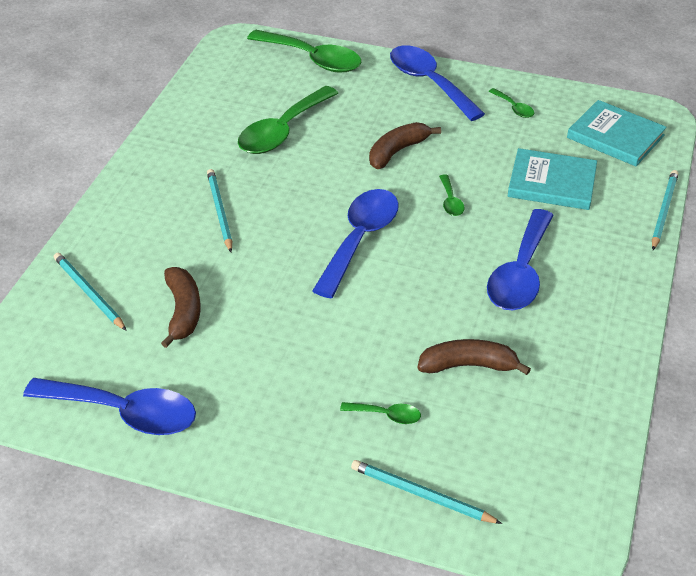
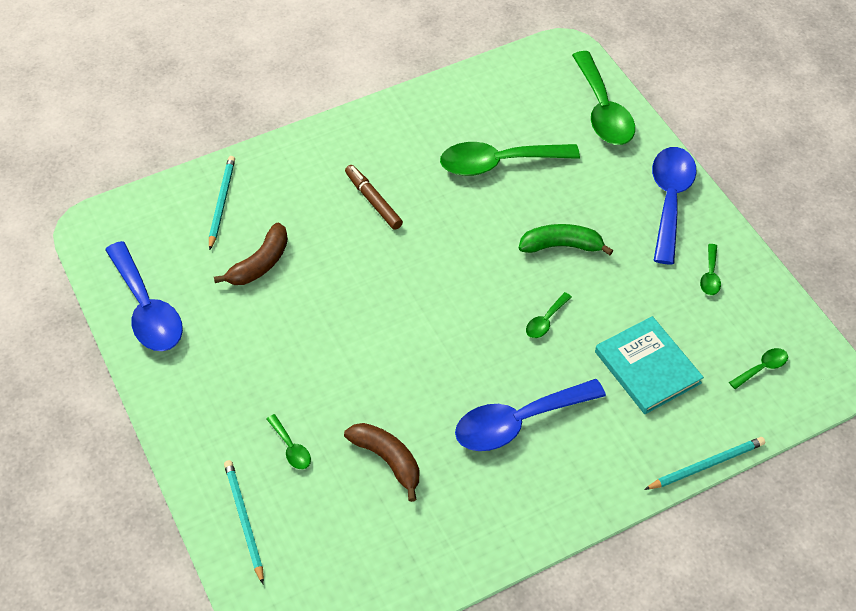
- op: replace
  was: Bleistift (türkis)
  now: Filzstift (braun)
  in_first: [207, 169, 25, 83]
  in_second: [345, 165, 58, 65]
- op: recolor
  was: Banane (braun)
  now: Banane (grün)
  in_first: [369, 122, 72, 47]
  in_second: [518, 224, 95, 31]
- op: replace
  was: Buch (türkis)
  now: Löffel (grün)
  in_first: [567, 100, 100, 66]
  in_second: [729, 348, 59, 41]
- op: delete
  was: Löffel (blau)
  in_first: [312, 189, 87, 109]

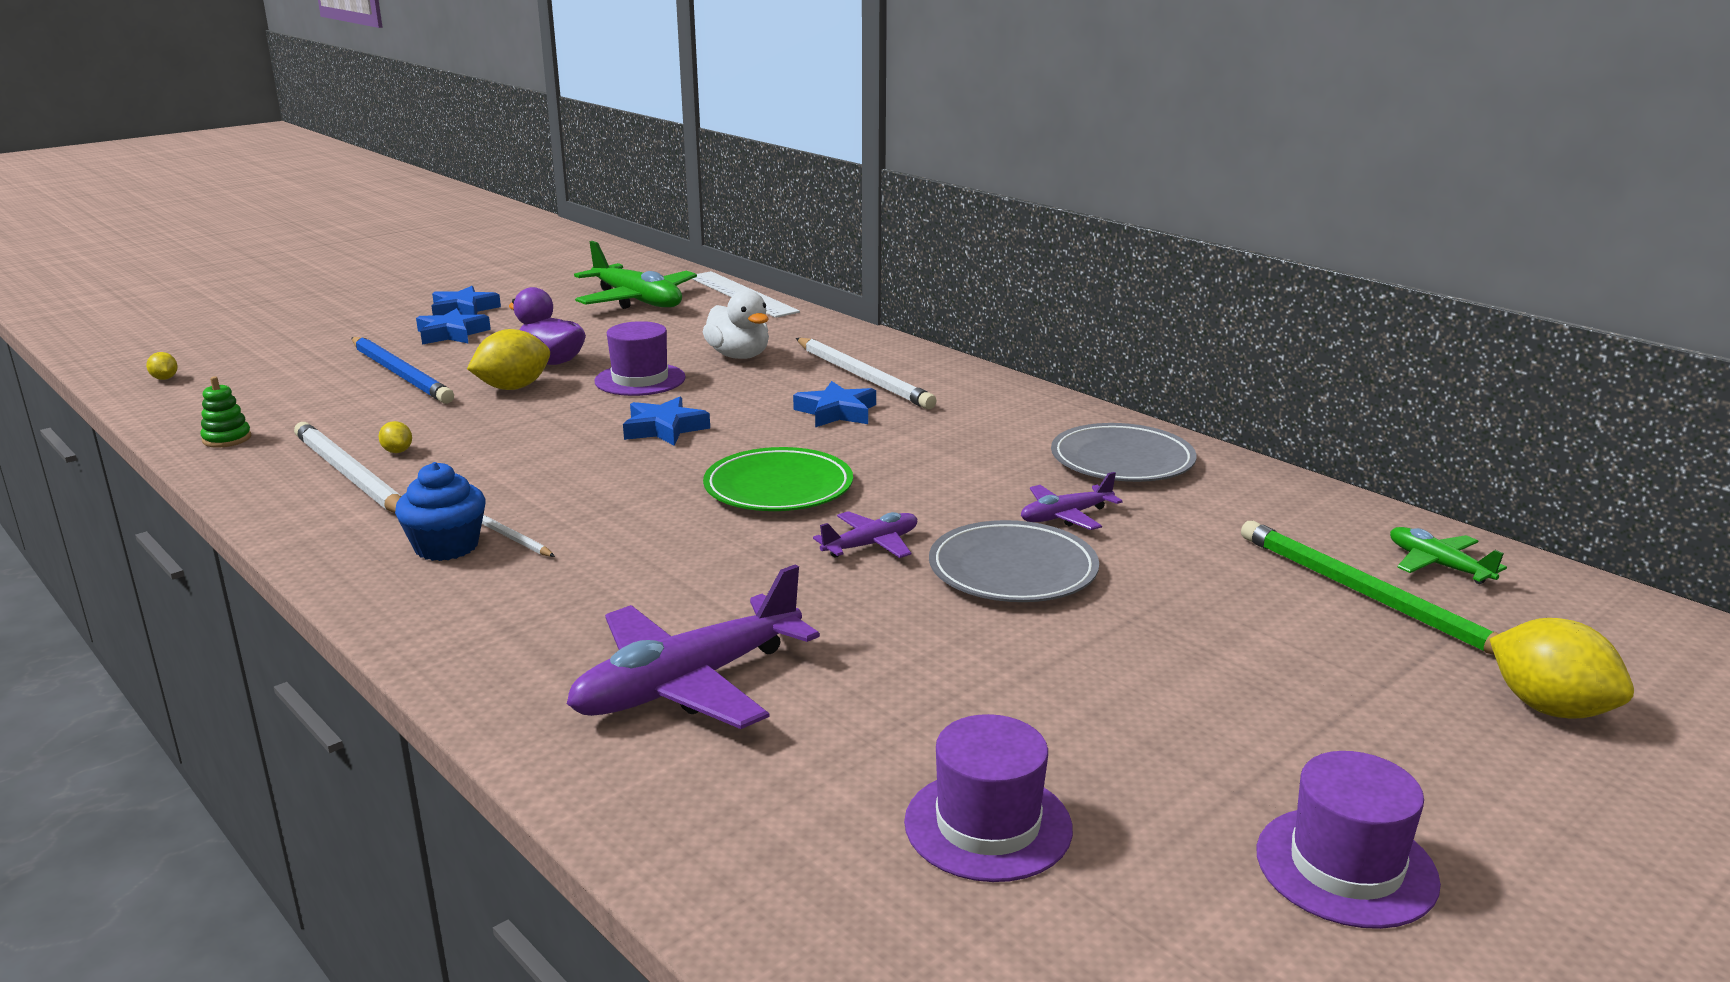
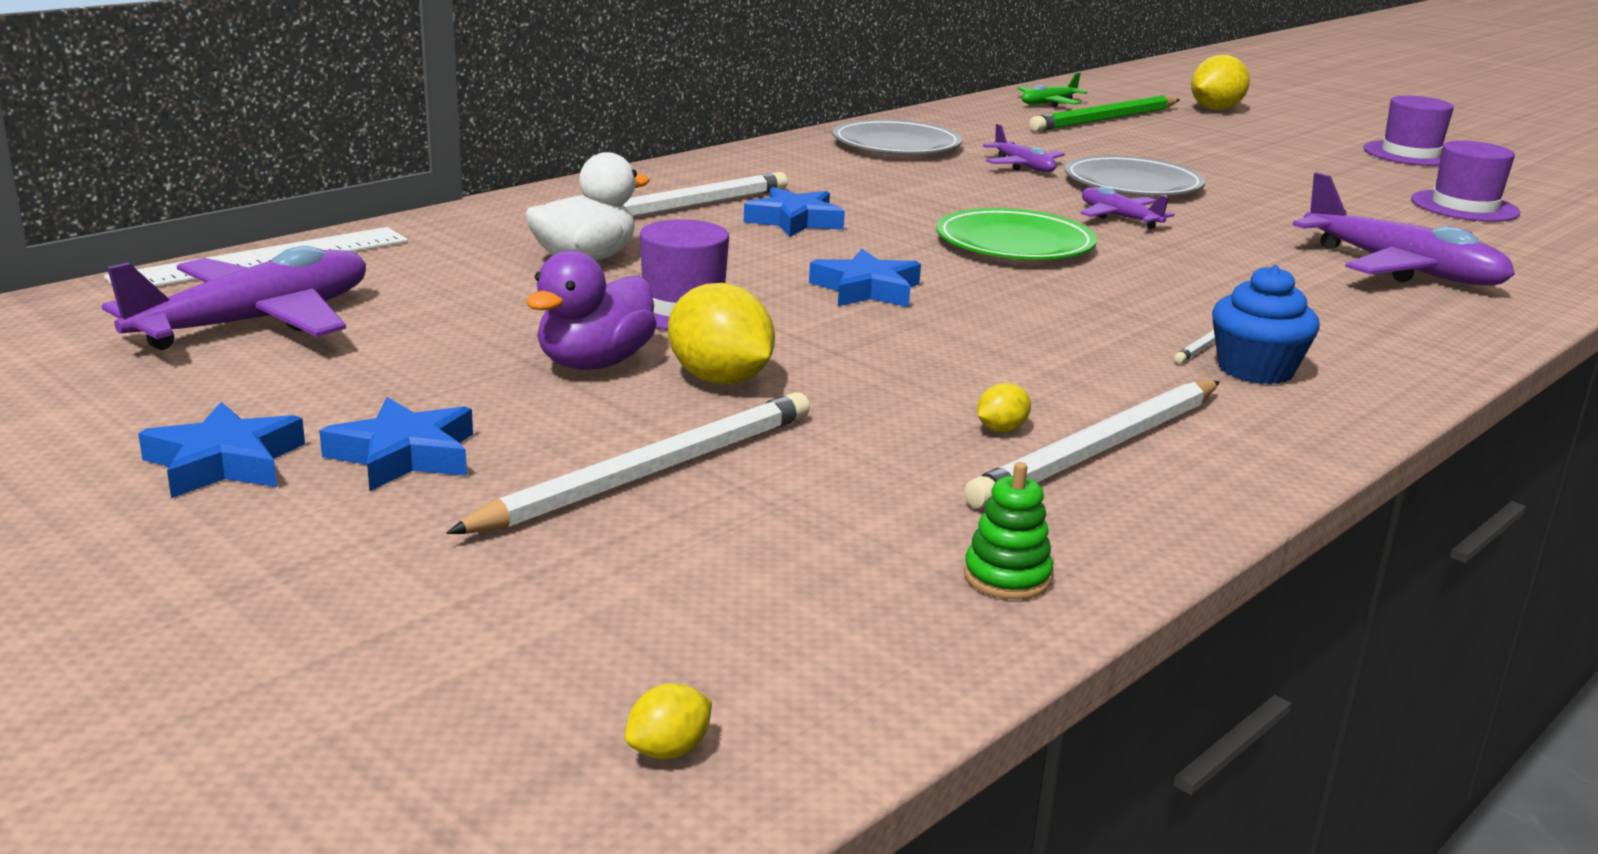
- op: recolor
  was: Flugzeug (grün)
  now: Flugzeug (lila)
  in_first: [574, 241, 123, 68]
  in_second: [102, 246, 264, 104]
- op: recolor
  was: Bleistift (blau)
  now: Bleistift (weiß)
  in_first: [352, 337, 102, 67]
  in_second: [446, 392, 364, 142]

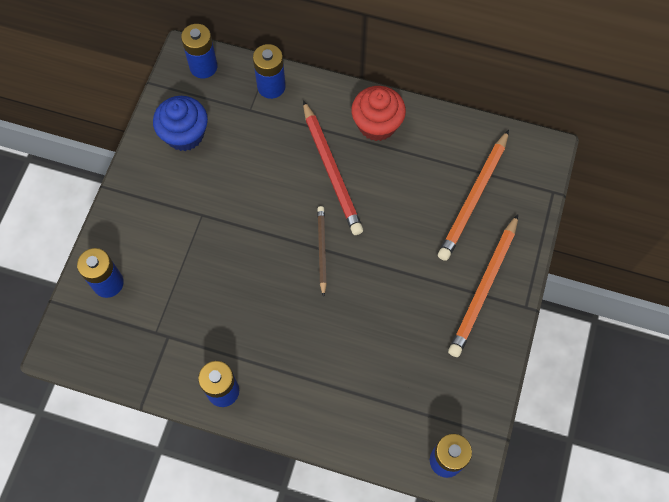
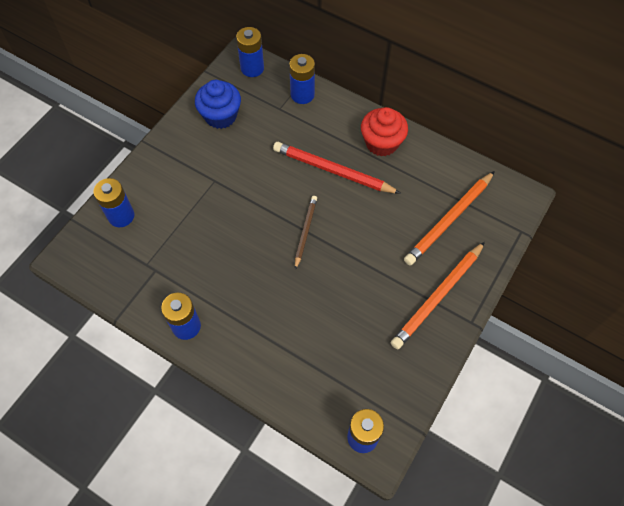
- op: rotate
  was: Bleistift (rot)
  in_first: [303, 100, 60, 135]
  in_second: [273, 142, 128, 52]
  clockwise: 120

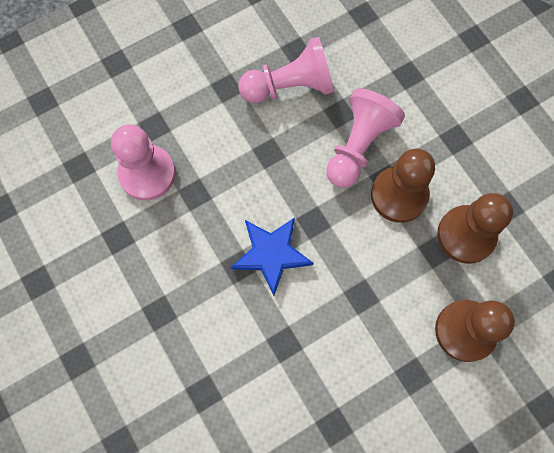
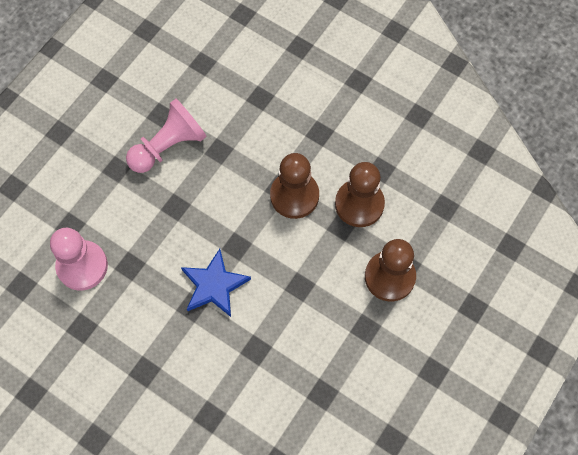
- op: delete
  was: Bauer (rosa)
  in_first: [326, 89, 79, 99]

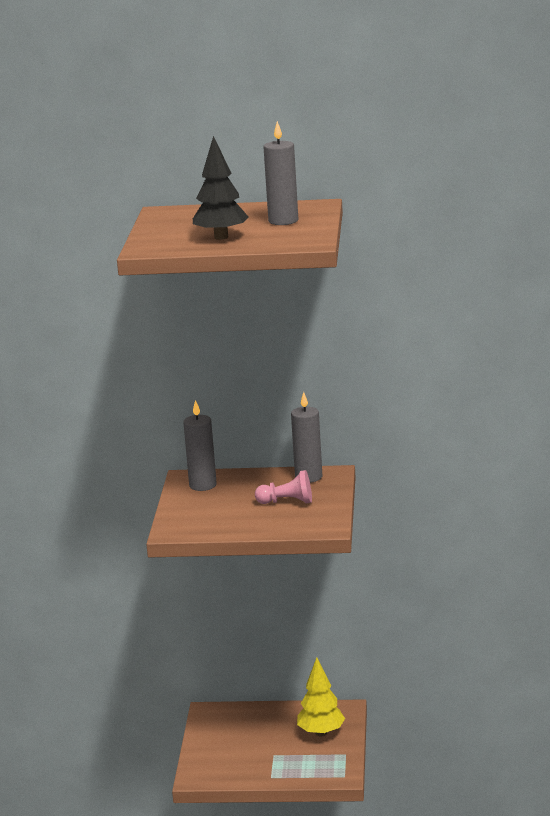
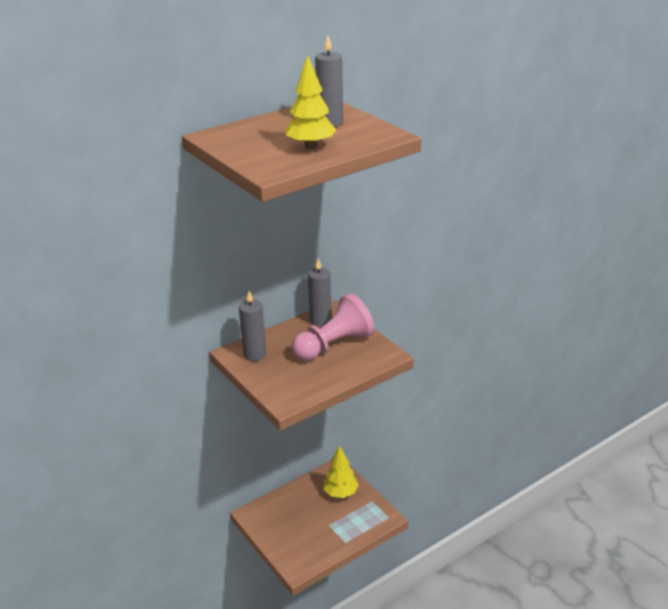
- op: recolor
  was: Baum (schwarz)
  now: Baum (gelb)
  in_first: [193, 136, 55, 104]
  in_second: [286, 55, 50, 95]
- op: resize
  was: Bauer (rosa)
  in_first: [255, 470, 57, 34]
  in_second: [292, 293, 82, 68]
  ratio: 1.84

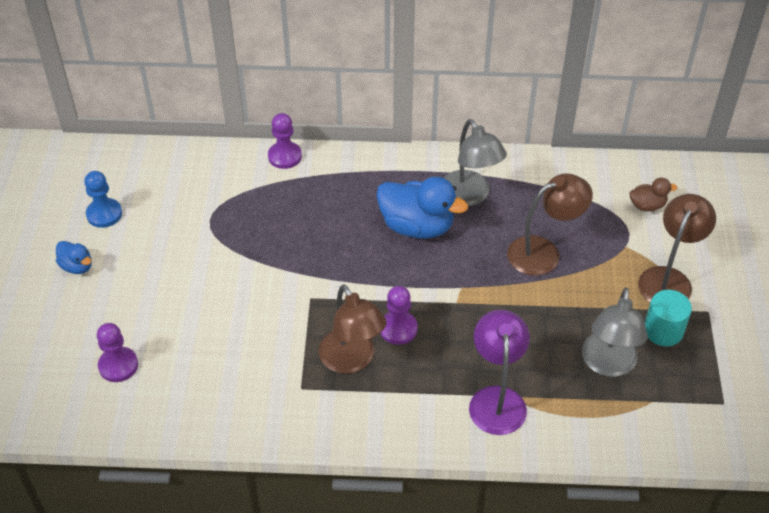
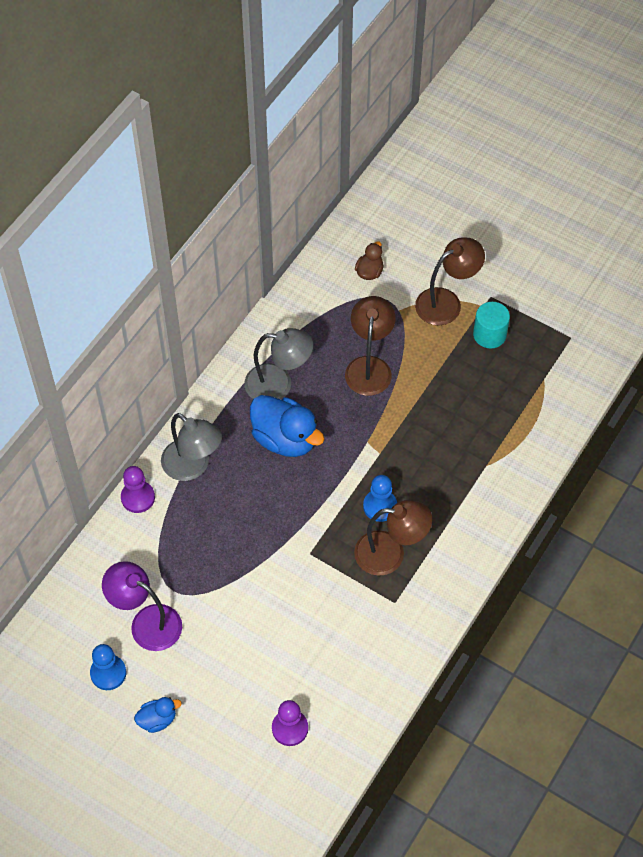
- op: move
  was: Lampe (lila)
  in_first: [469, 309, 61, 126]
  in_second: [102, 561, 80, 90]
- op: move
  was: Lampe (grau)
  in_first: [582, 288, 66, 89]
  in_second: [161, 413, 61, 68]
- op: rotate
  was: Ente (blau)
  in_first: [376, 177, 92, 62]
  in_second: [250, 395, 74, 62]
  clockwise: 75
- op: recolor
  was: Bauer (lila)
  now: Bauer (blau)
  in_first: [380, 286, 37, 59]
  in_second: [363, 475, 34, 47]
- op: rotate
  was: Lampe (braun)
  in_first: [638, 194, 78, 108]
  in_second: [415, 237, 70, 88]
  clockwise: 90

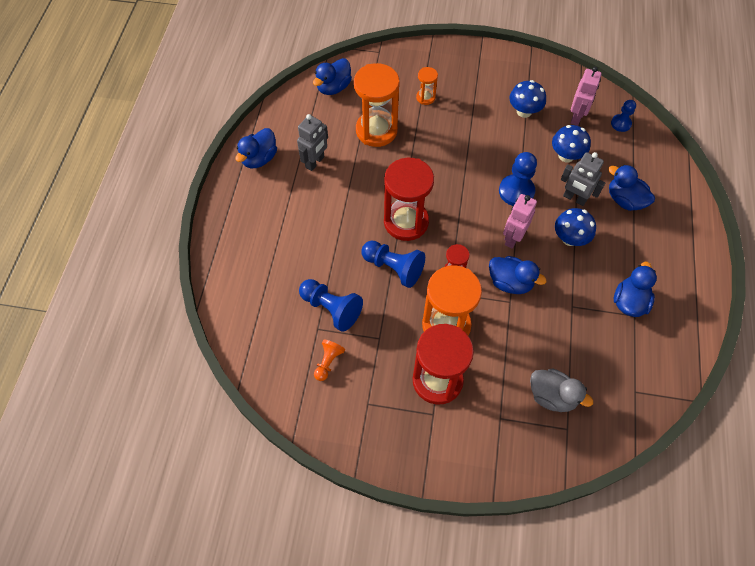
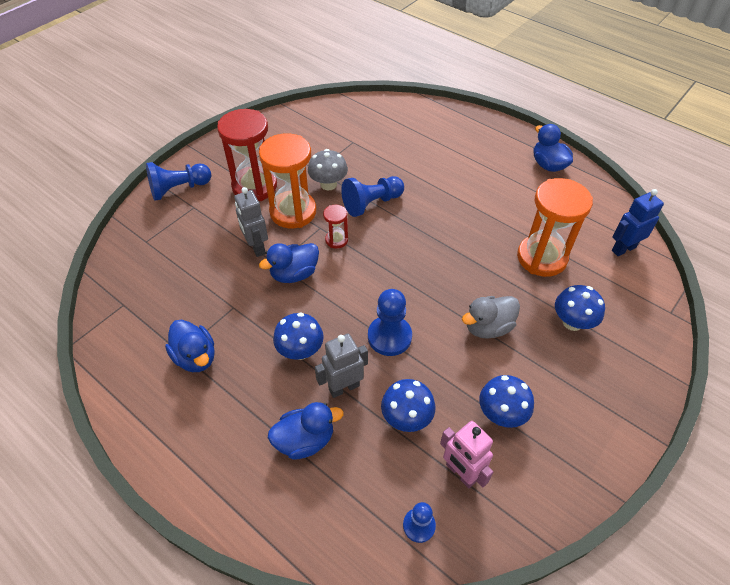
- op: move
  was: Bauer (blau)
  in_first: [299, 279, 64, 53]
  in_second: [146, 162, 65, 39]
- op: move
  was: Roboter (grau)
  in_first: [297, 114, 31, 57]
  in_second: [234, 187, 34, 70]
- op: insert
  now: Pilz (grau)
  in_second: [308, 149, 40, 41]
- op: move
  was: Ente (grau)
  in_first: [530, 368, 63, 44]
  in_second: [462, 296, 58, 43]
- op: replace
  was: Sanduhr (orange)
  now: Pilz (blau)
  in_first: [416, 67, 22, 38]
  in_second: [555, 285, 50, 46]
- op: replace
  was: Ente (blau)
  now: Roboter (blau)
  in_first: [313, 58, 39, 37]
  in_second: [612, 189, 52, 67]
- op: delete
  was: Bauer (orange)
  in_first: [314, 339, 31, 42]
- op: delete
  was: Sanduhr (rot)
  in_first: [384, 158, 50, 83]
- op: delete
  was: Roboter (rosa)
  in_first: [503, 194, 34, 55]

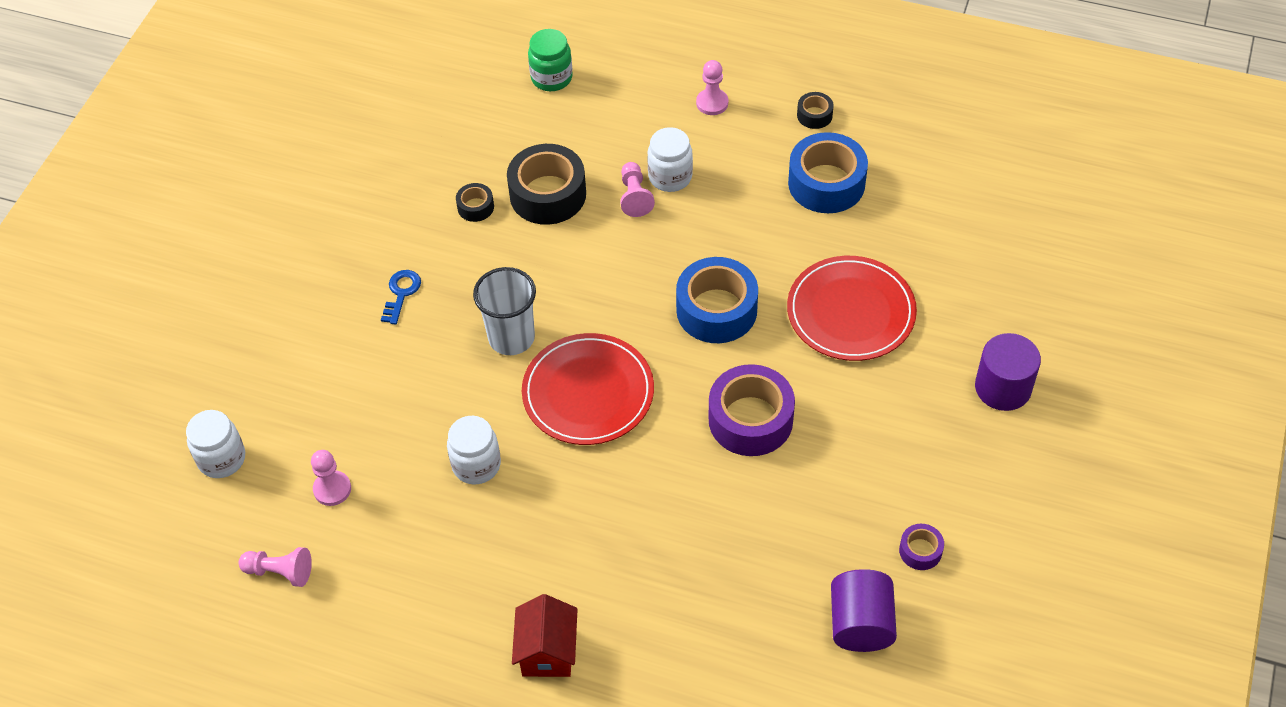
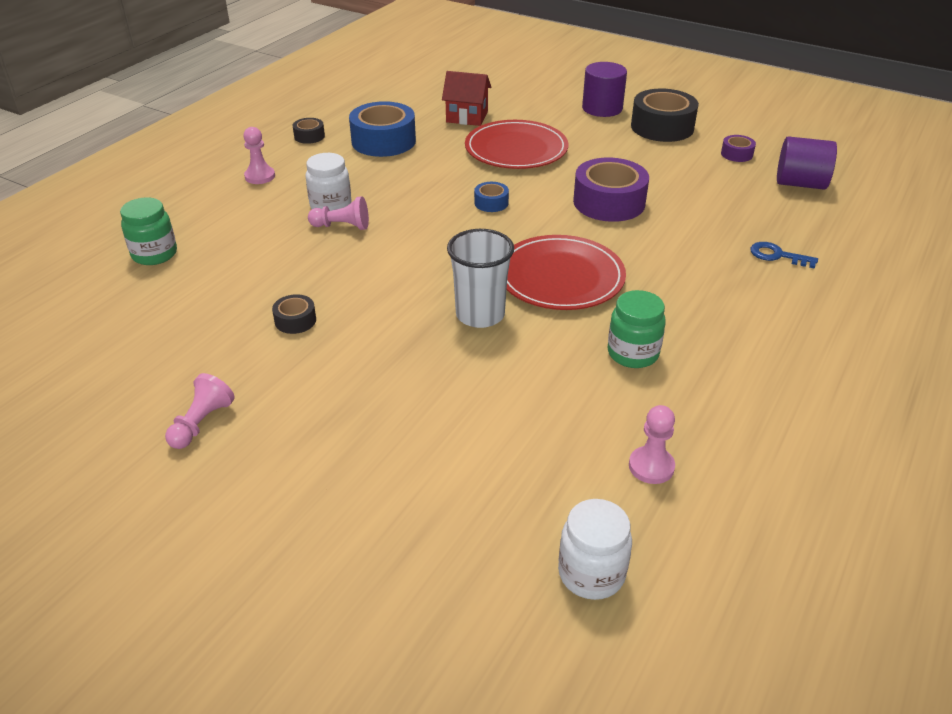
- op: move
  was: Bauer (rosa)
  in_first: [239, 547, 73, 40]
  in_second: [165, 373, 70, 76]
- op: move
  was: Haus (rot)
  in_first: [512, 594, 66, 83]
  in_second: [442, 71, 49, 55]
- op: resize
  was: Klebeband (blau)
  in_first: [676, 257, 82, 86]
  in_second: [474, 182, 35, 30]
  ratio: 0.48
- op: recolor
  was: Einmachglas (weiß)
  now: Einmachglas (grün)
  in_first: [447, 416, 54, 69]
  in_second: [608, 290, 58, 78]
- op: move
  was: Klebeband (schwarz)
  in_first: [507, 144, 79, 81]
  in_second: [631, 88, 68, 54]
- op: move
  was: Schlüssel (blau)
  in_first: [381, 270, 40, 55]
  in_second: [750, 242, 68, 27]

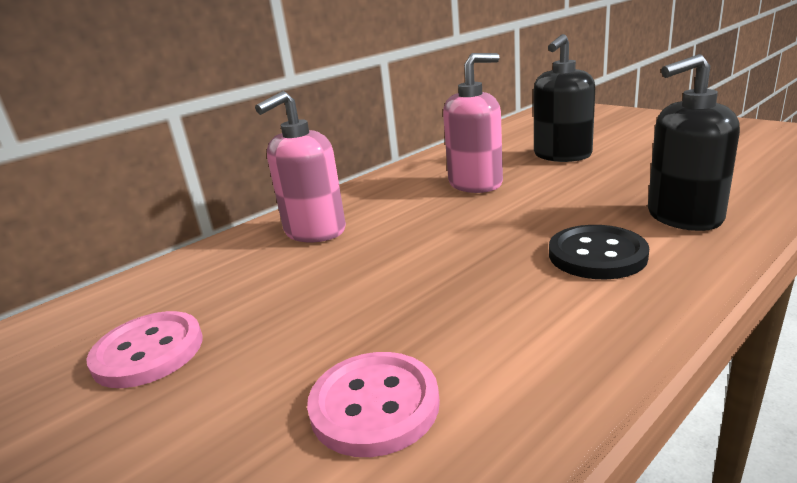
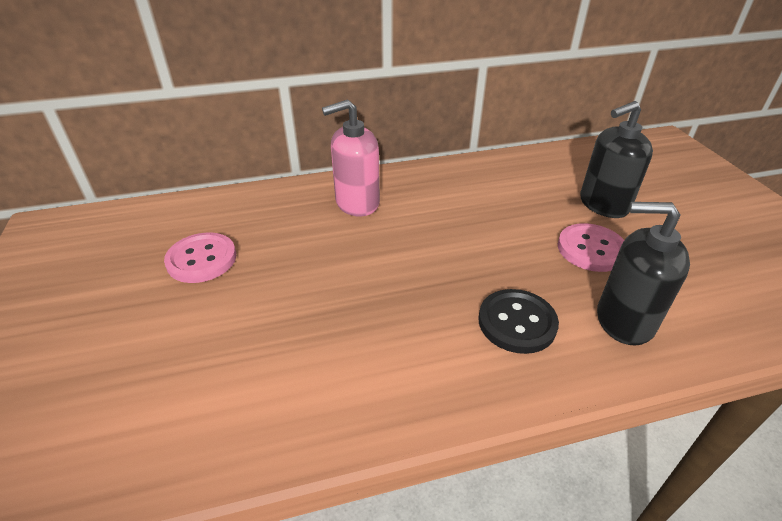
- op: move
  was: Knopf (rosa)
  in_first: [307, 352, 133, 105]
  in_second: [558, 223, 66, 49]
- op: delete
  was: Seifenspender (rosa)
  in_first: [443, 53, 60, 140]

